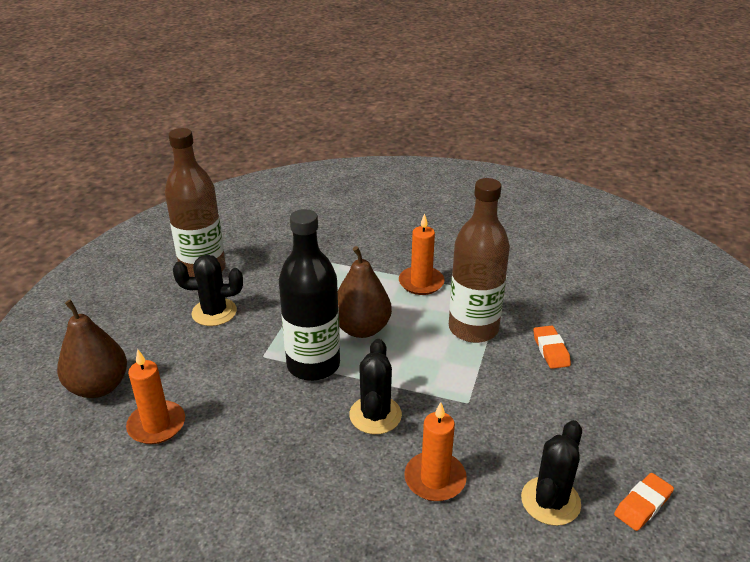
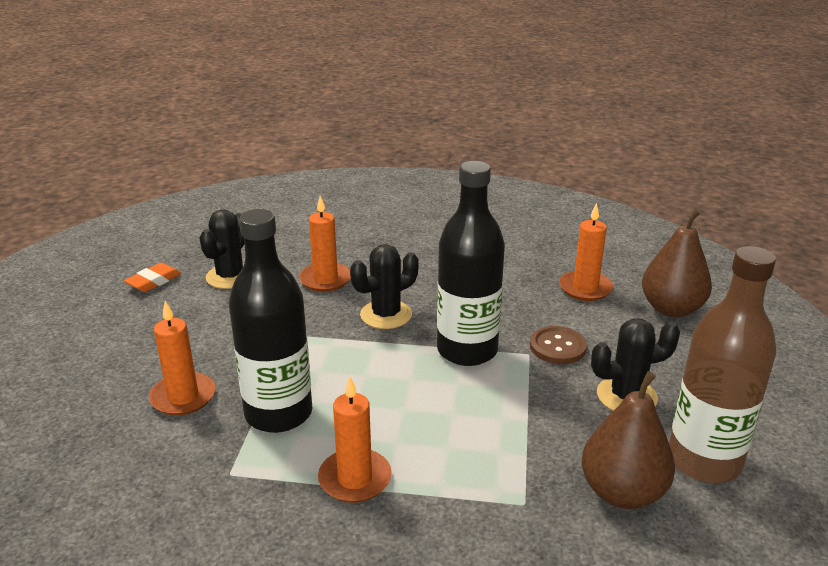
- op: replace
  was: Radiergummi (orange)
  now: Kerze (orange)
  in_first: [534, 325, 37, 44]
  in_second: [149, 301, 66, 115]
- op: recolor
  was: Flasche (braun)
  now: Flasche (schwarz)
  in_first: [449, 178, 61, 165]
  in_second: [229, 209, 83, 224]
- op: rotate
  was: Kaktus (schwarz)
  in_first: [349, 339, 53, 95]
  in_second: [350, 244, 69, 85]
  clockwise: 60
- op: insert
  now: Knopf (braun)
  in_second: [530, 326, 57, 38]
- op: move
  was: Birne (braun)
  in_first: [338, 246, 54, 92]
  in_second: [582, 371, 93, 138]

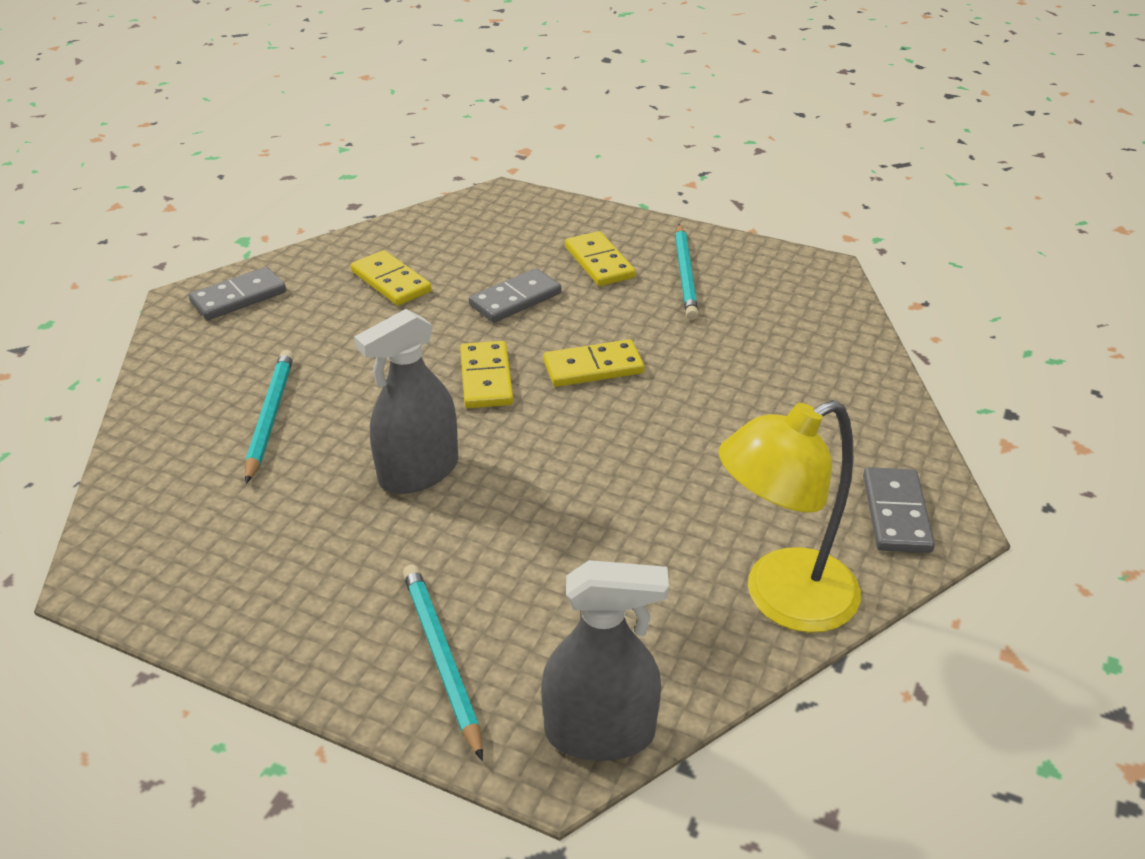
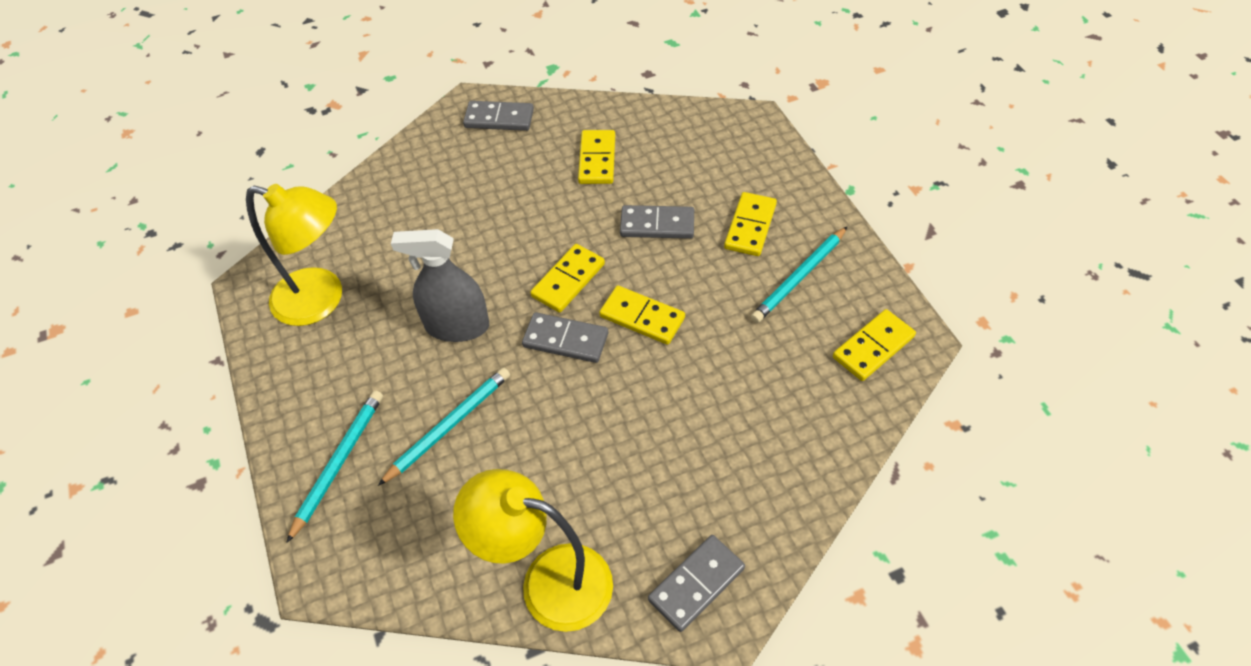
- op: insert
  now: Lampe (gelb)
  in_second: [246, 184, 96, 142]
- op: move
  was: Bleistift (türkis)
  in_first: [245, 350, 49, 134]
  in_second: [378, 368, 132, 118]
- op: insert
  now: Dominostein (grau)
  in_second: [522, 312, 86, 51]
- op: insert
  now: Dominostein (gelb)
  in_second: [833, 309, 83, 72]
- op: delete
  was: Sprühflasche (grau)
  in_first: [541, 560, 128, 201]

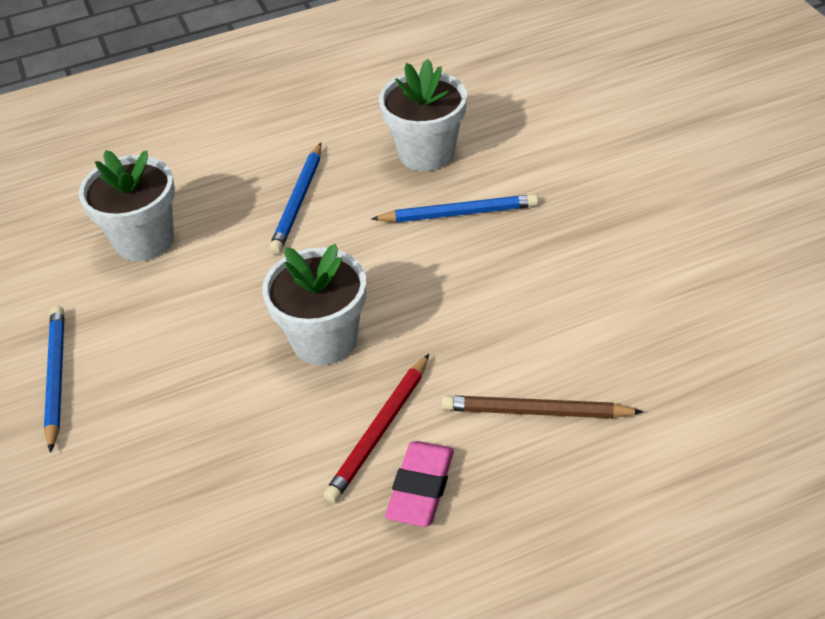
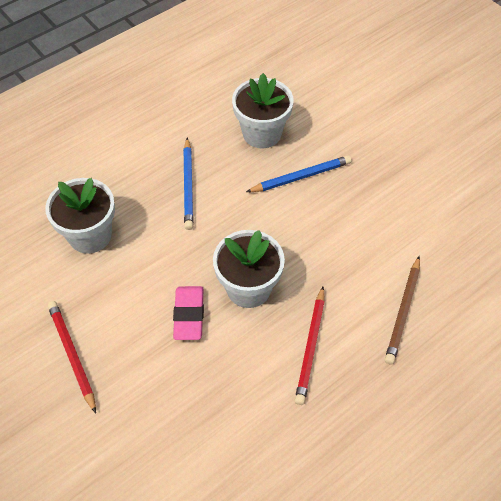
- op: recolor
  was: Bleistift (blau)
  now: Bleistift (rot)
  in_first: [44, 306, 20, 147]
  in_second: [48, 301, 48, 112]
- op: move
  was: Radiergummi (rosa)
  in_first: [385, 441, 69, 86]
  in_second: [173, 286, 31, 54]
- op: rotate
  was: Bleistift (braun)
  in_first: [442, 395, 201, 23]
  in_second: [385, 256, 35, 109]
  clockwise: -60

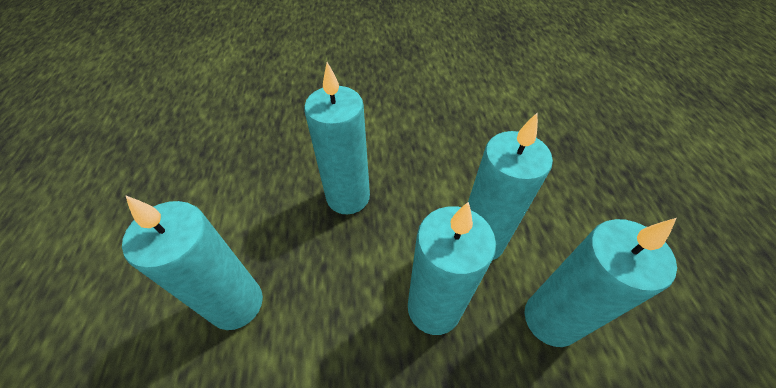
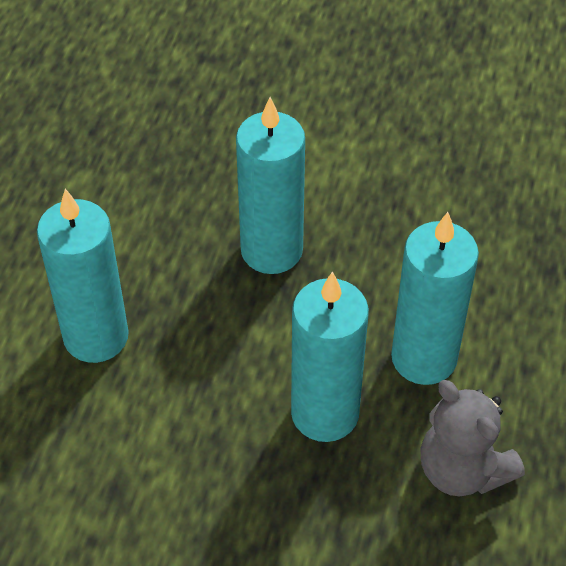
- op: replace
  was: Kerze (türkis)
  now: Teddybär (grau)
  in_first: [525, 218, 152, 129]
  in_second: [421, 380, 104, 116]

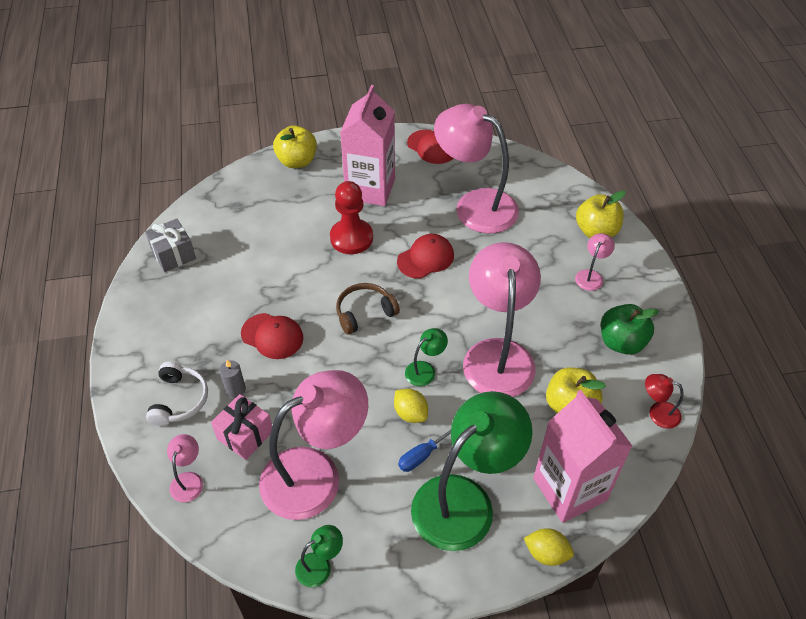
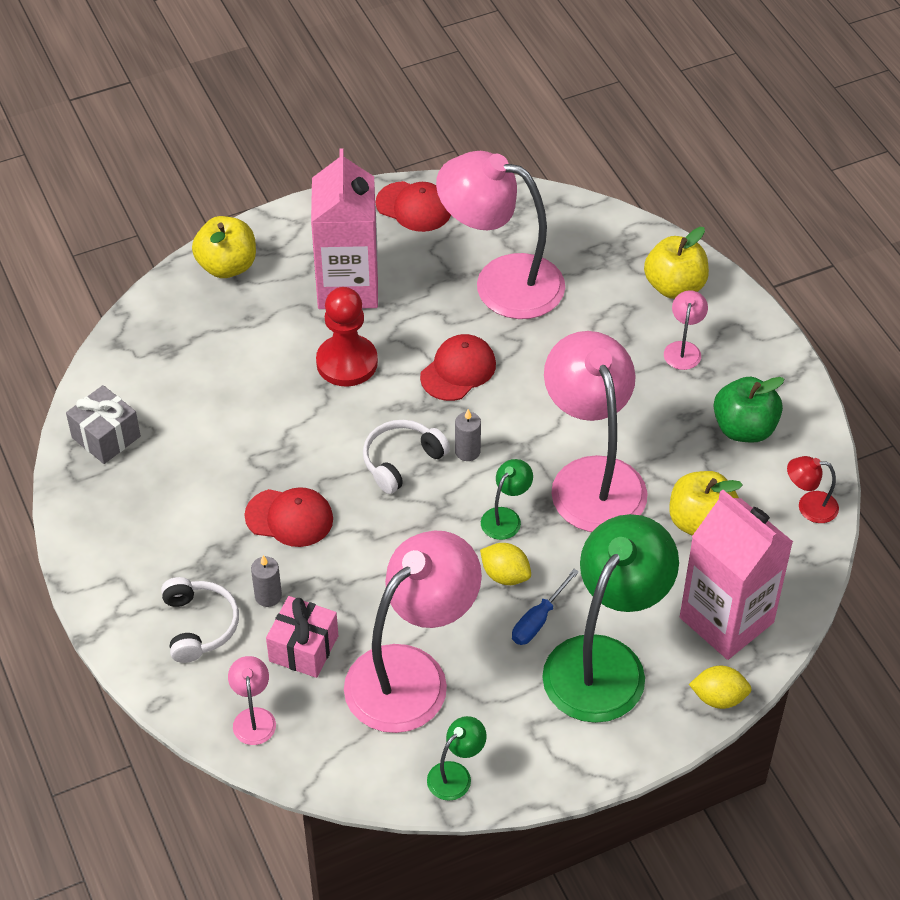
- op: recolor
  was: Kopfhörer (braun)
  now: Kopfhörer (weiß)
  in_first: [336, 283, 64, 52]
  in_second: [363, 420, 87, 74]
- op: insert
  now: Kerze (grau)
  in_second: [455, 409, 26, 52]

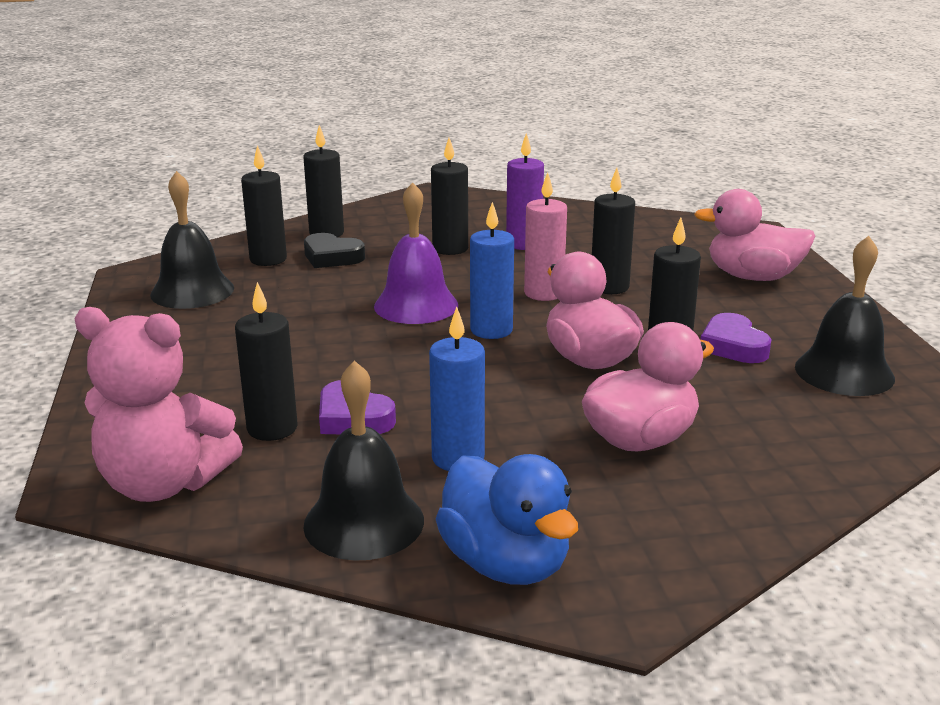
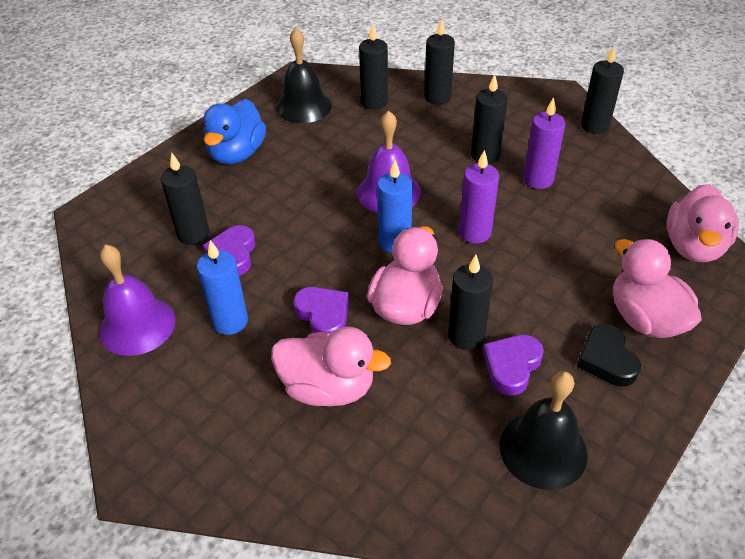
- op: recolor
  was: Glocke (schwarz)
  now: Glocke (lila)
  in_first: [303, 360, 121, 201]
  in_second: [99, 245, 77, 111]
- op: move
  was: Ente (blau)
  in_first: [436, 454, 142, 131]
  in_second: [202, 99, 64, 65]
- op: insert
  now: Herz (lila)
  in_second: [294, 287, 55, 46]
- op: recolor
  was: Kerze (rosa)
  now: Kerze (lila)
  in_first: [524, 172, 43, 129]
  in_second: [459, 150, 40, 94]
- op: move
  was: Herz (schwarz)
  in_first: [304, 233, 61, 35]
  in_second: [577, 324, 64, 63]
- op: move
  was: Kerze (schwarz)
  in_first: [592, 168, 43, 126]
  in_second: [581, 46, 43, 88]
- op: insert
  now: Ente (rosa)
  in_second: [667, 184, 72, 78]
- op: delete
  was: Teddybär (rosa)
  in_first: [74, 307, 169, 195]

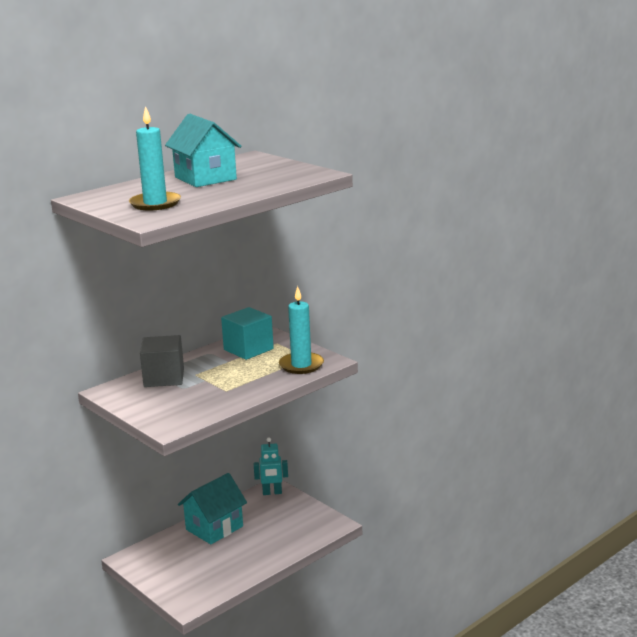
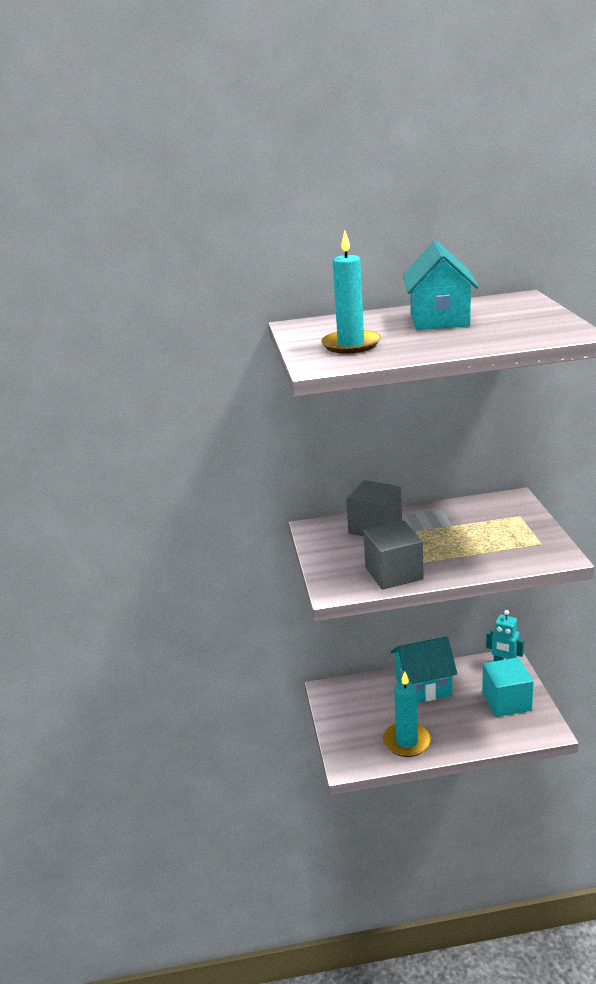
- op: insert
  now: Kubus (grau)
  in_second: [363, 521, 61, 69]
- op: move
  was: Kerze (türkis)
  in_first: [279, 286, 45, 88]
  in_second: [383, 671, 48, 86]
- op: move
  was: Kubus (türkis)
  in_first: [221, 307, 53, 53]
  in_second: [482, 657, 52, 60]

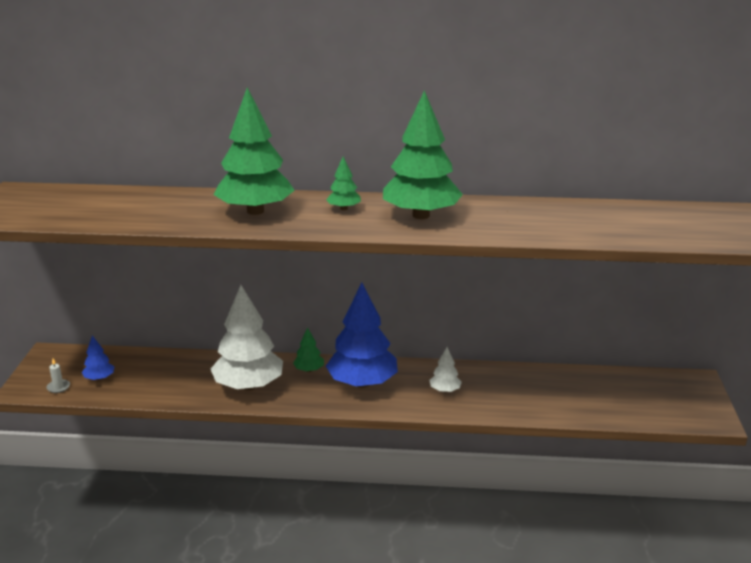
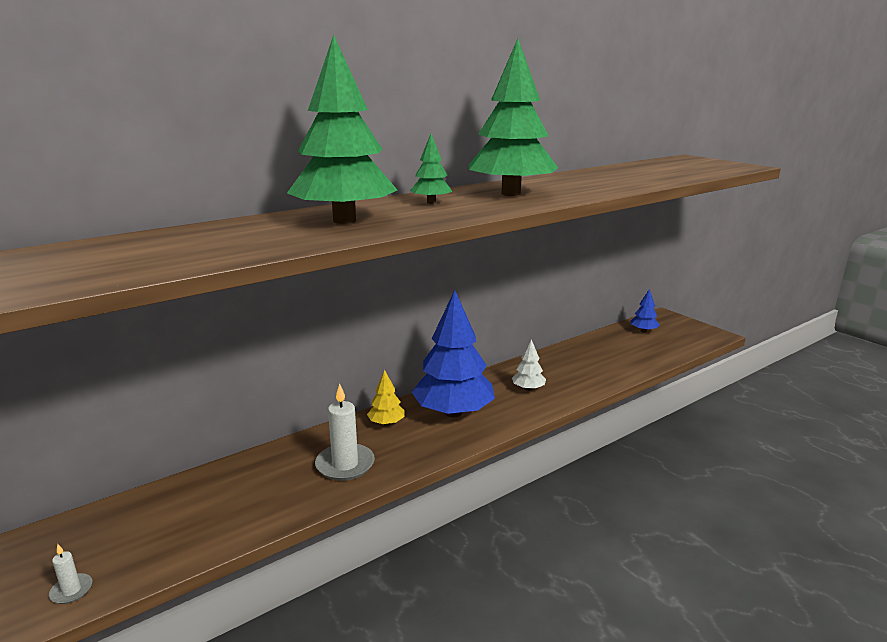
- op: replace
  was: Baum (weiß)
  now: Kerze (weiß)
  in_first: [211, 285, 72, 105]
  in_second: [315, 383, 60, 98]
- op: recolor
  was: Baum (grün)
  now: Baum (gelb)
  in_first: [293, 327, 31, 45]
  in_second: [367, 370, 38, 56]
- op: move
  was: Baum (blau)
  in_first: [82, 336, 33, 44]
  in_second: [631, 289, 29, 43]

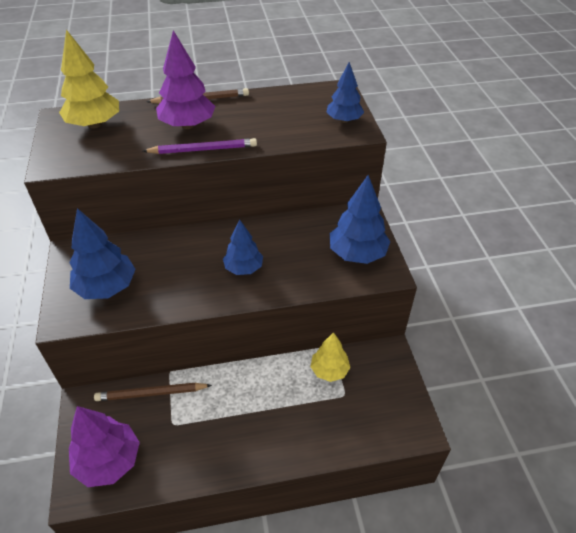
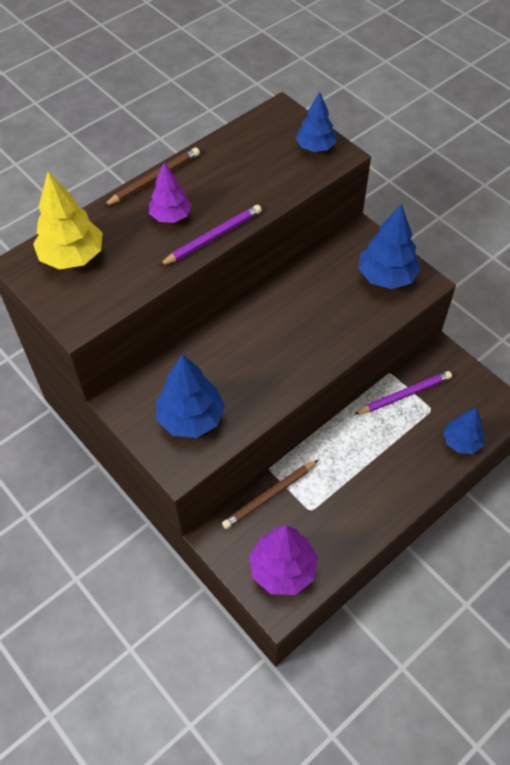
- op: resize
  was: Baum (lila)
  in_first: [156, 30, 59, 99]
  in_second: [149, 162, 43, 61]
  ratio: 0.65
- op: replace
  was: Baum (gelb)
  now: Bleistift (lila)
  in_first: [310, 332, 40, 50]
  in_second: [354, 371, 98, 44]
- op: move
  was: Baum (blau)
  in_first: [223, 219, 40, 56]
  in_second: [443, 408, 41, 46]

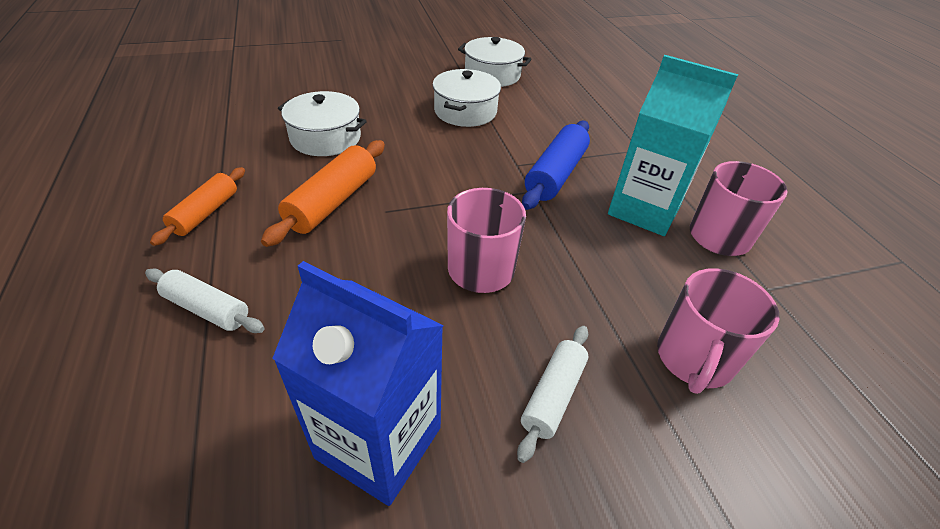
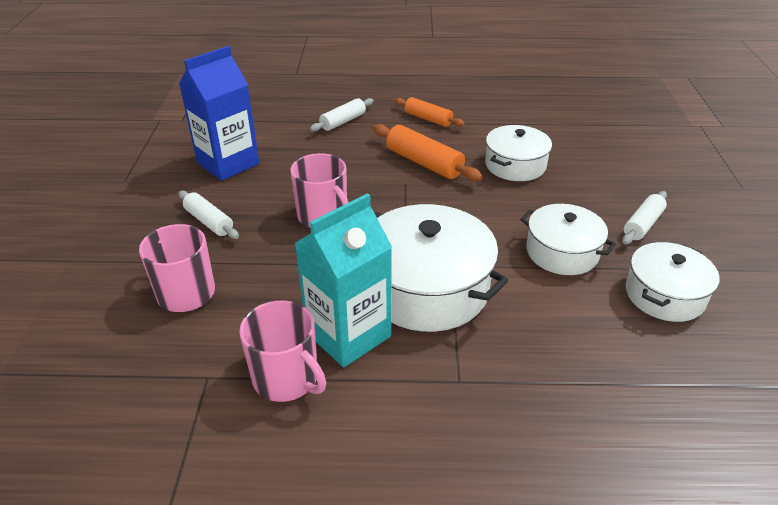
- op: replace
  was: Nudelholz (blau)
  now: Kochtopf (weiß)
  in_first: [522, 121, 68, 89]
  in_second: [375, 204, 133, 128]
- op: insert
  now: Nudelholz (weiß)
  in_second: [622, 191, 45, 54]

